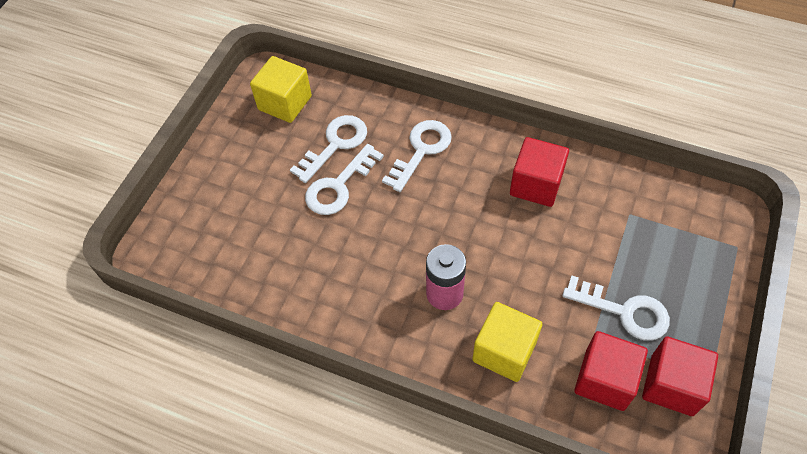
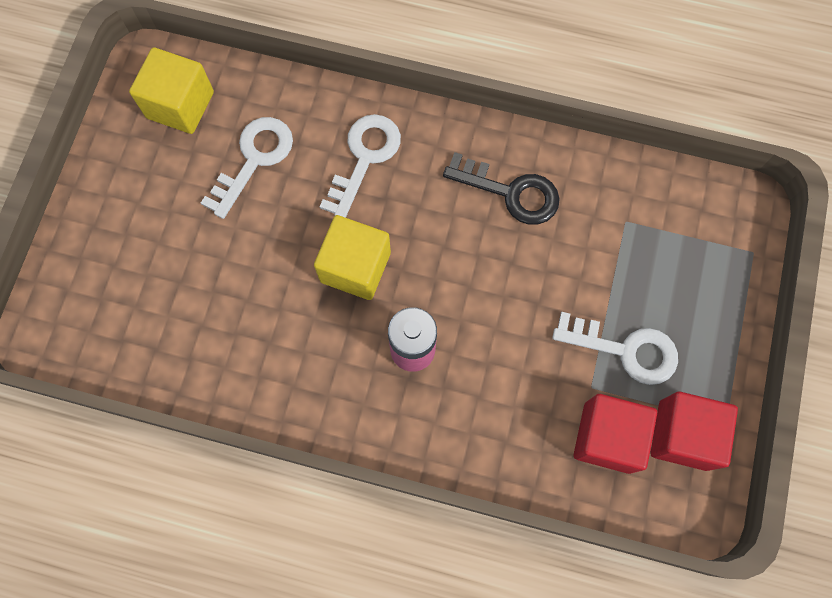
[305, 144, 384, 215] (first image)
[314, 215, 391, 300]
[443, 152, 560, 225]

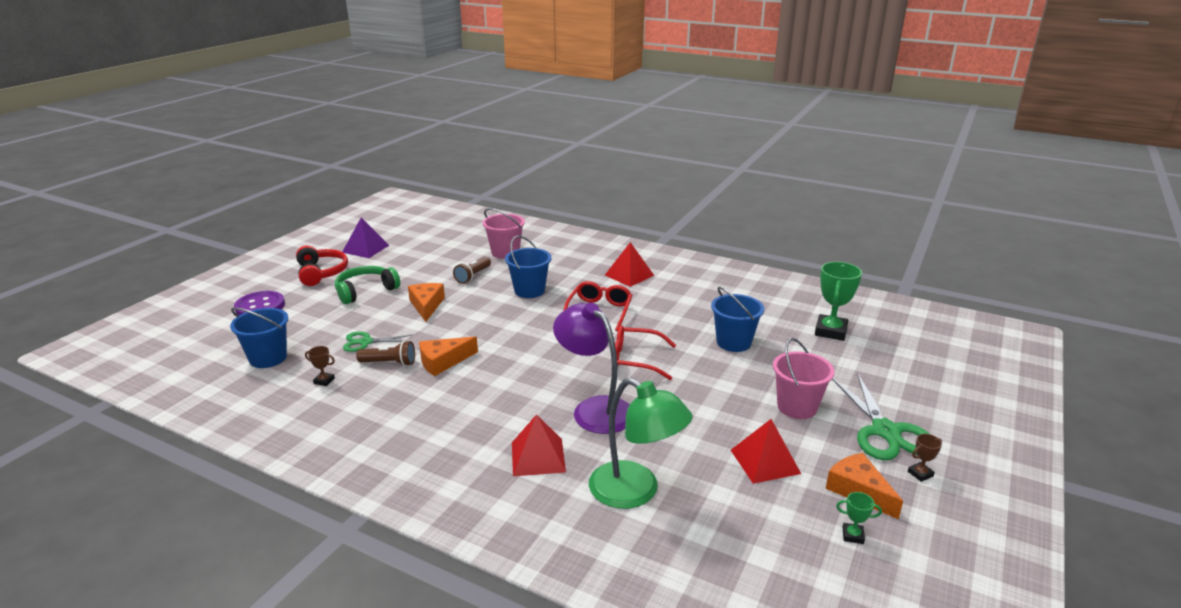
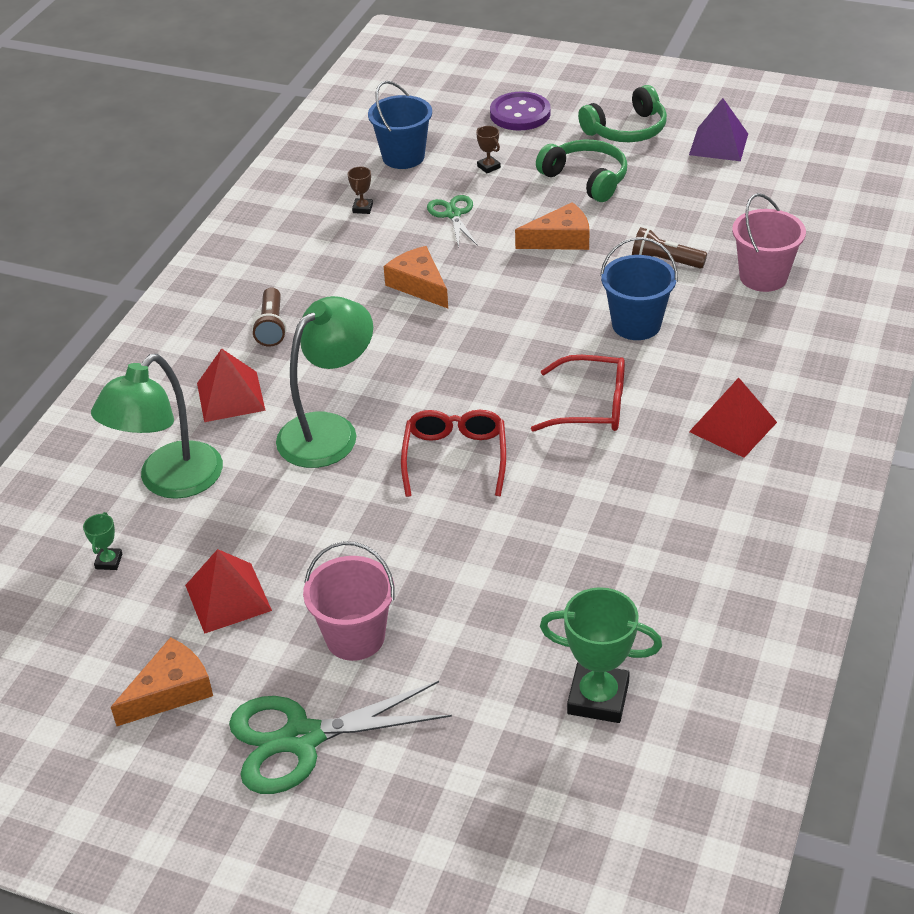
[578, 85, 667, 142]
[252, 287, 286, 347]
[276, 296, 373, 468]
[711, 287, 764, 352] (first image)
[83, 512, 122, 570]
[476, 126, 501, 173]

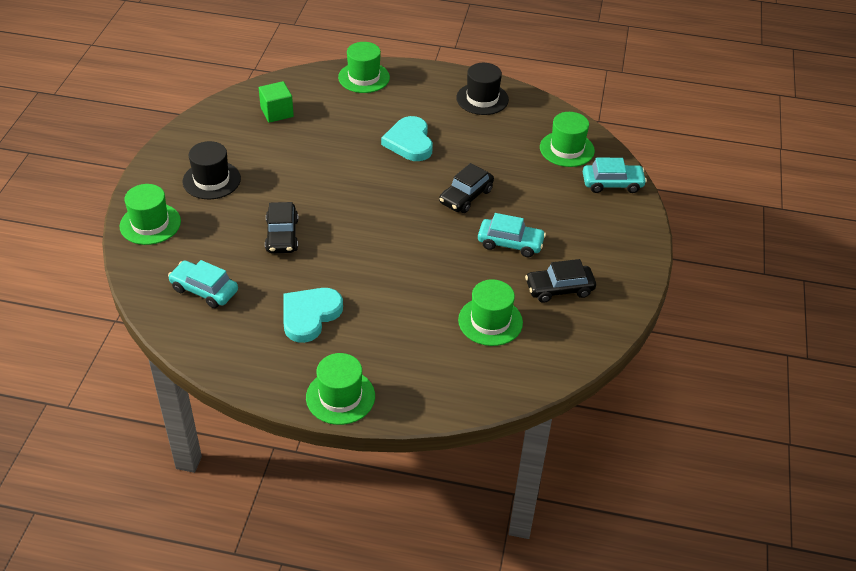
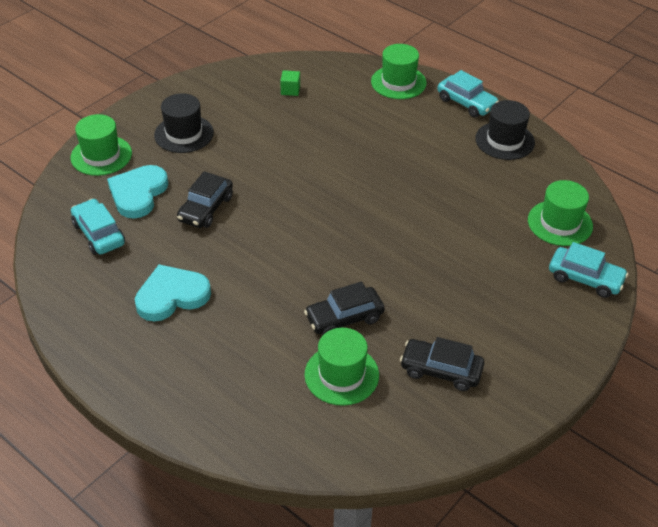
[280, 70, 300, 96]
[306, 353, 375, 425] (first image)
[107, 165, 168, 219]
[304, 281, 385, 335]
[437, 70, 499, 118]

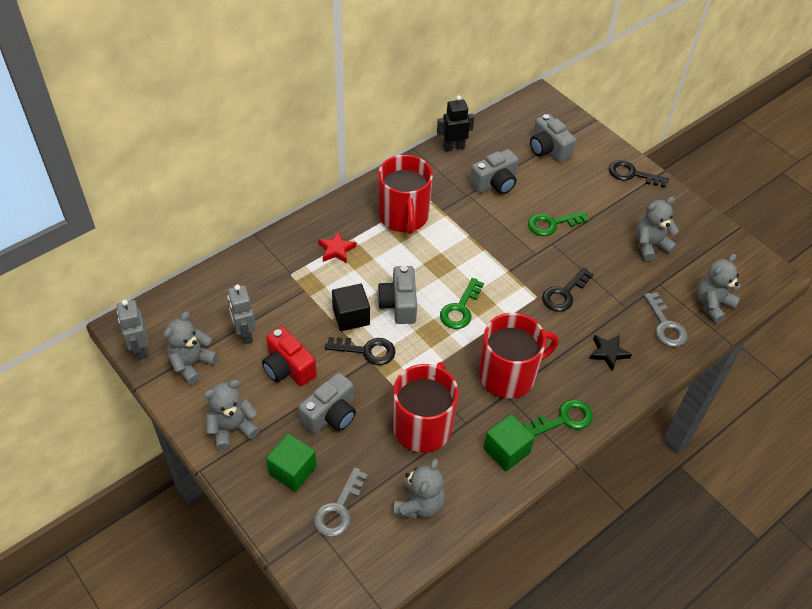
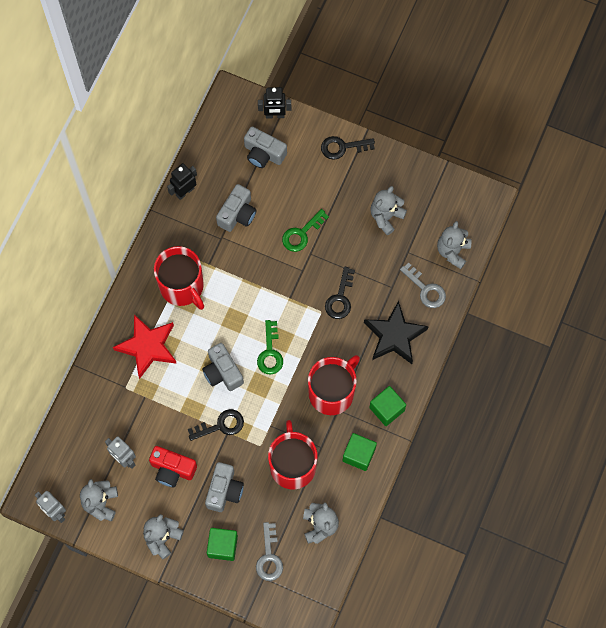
[113, 314, 177, 379]
[332, 284, 370, 331] (first image)
[369, 386, 406, 426]
[364, 301, 429, 364]
[258, 87, 291, 118]

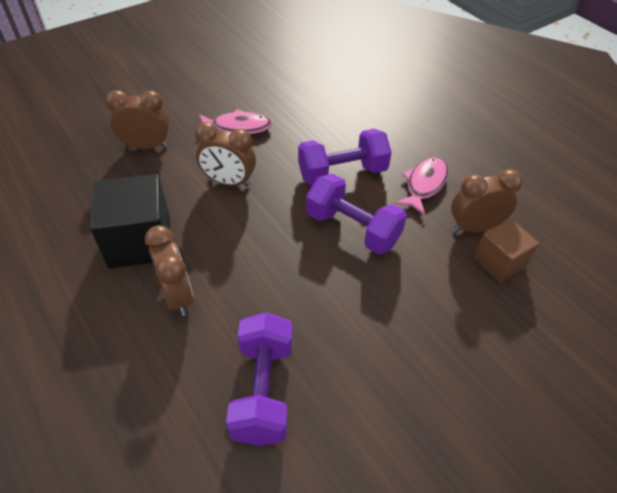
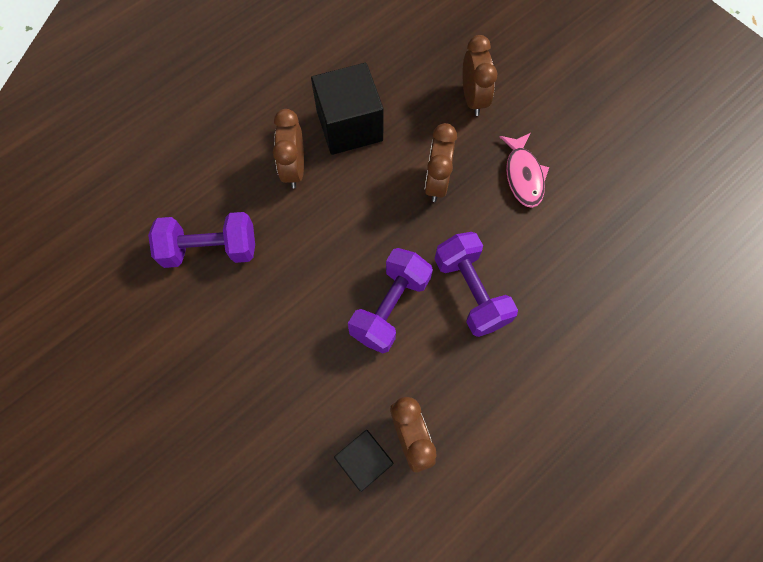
[273, 109, 304, 188]
[395, 157, 449, 216] (first image)
[334, 430, 393, 492]

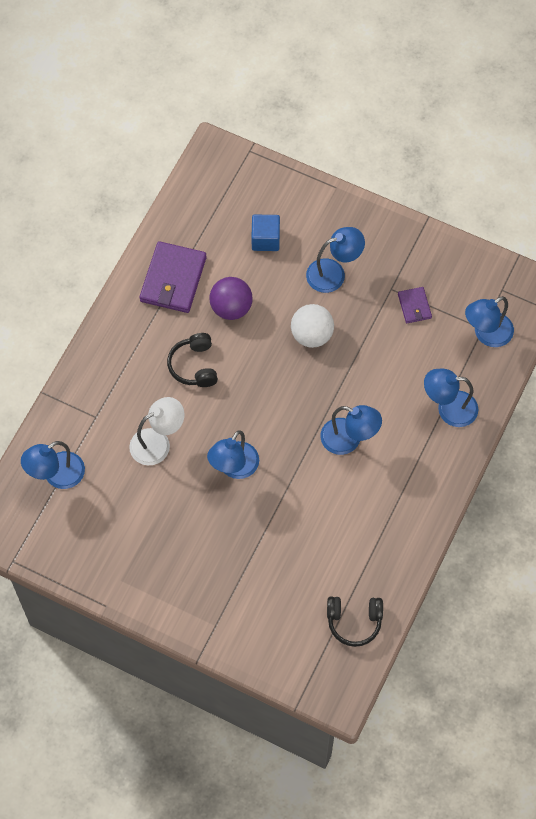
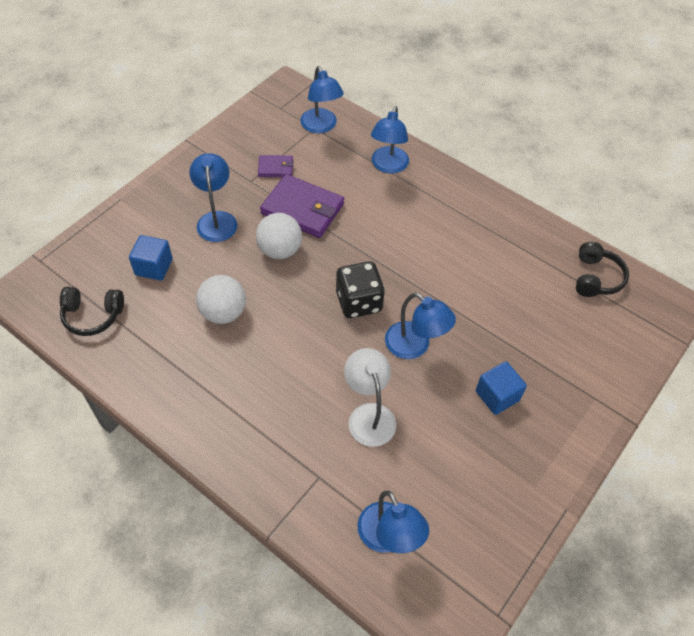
[260, 174, 344, 238]
[60, 287, 124, 336]
[196, 275, 246, 324]
[320, 405, 382, 455] (first image)
[336, 261, 385, 318]
[476, 361, 527, 415]

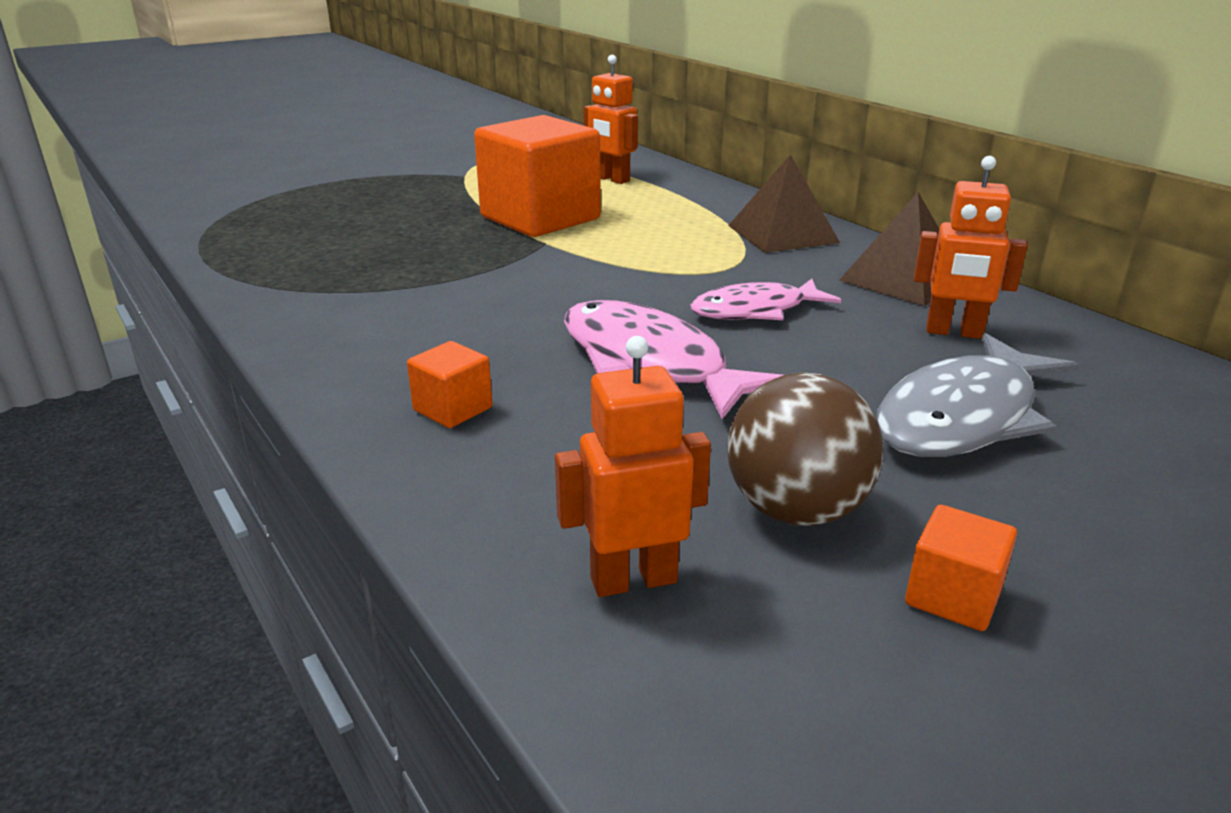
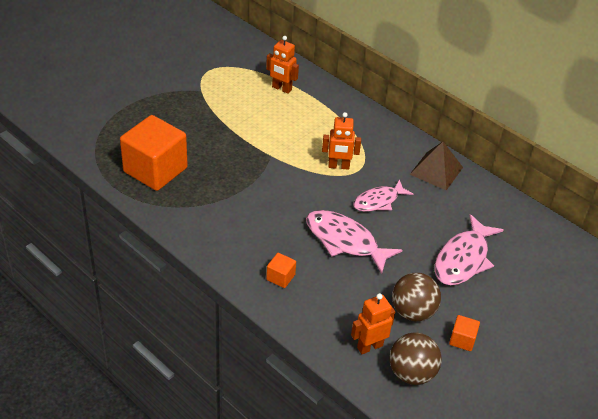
[120, 115, 188, 191]
[728, 154, 840, 253] (first image)
[435, 214, 503, 285]
[322, 112, 361, 170]
[390, 332, 441, 385]

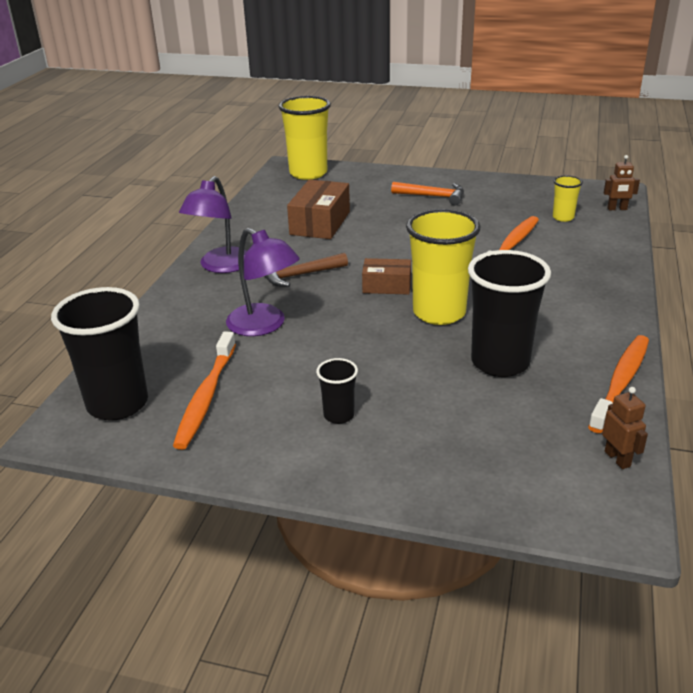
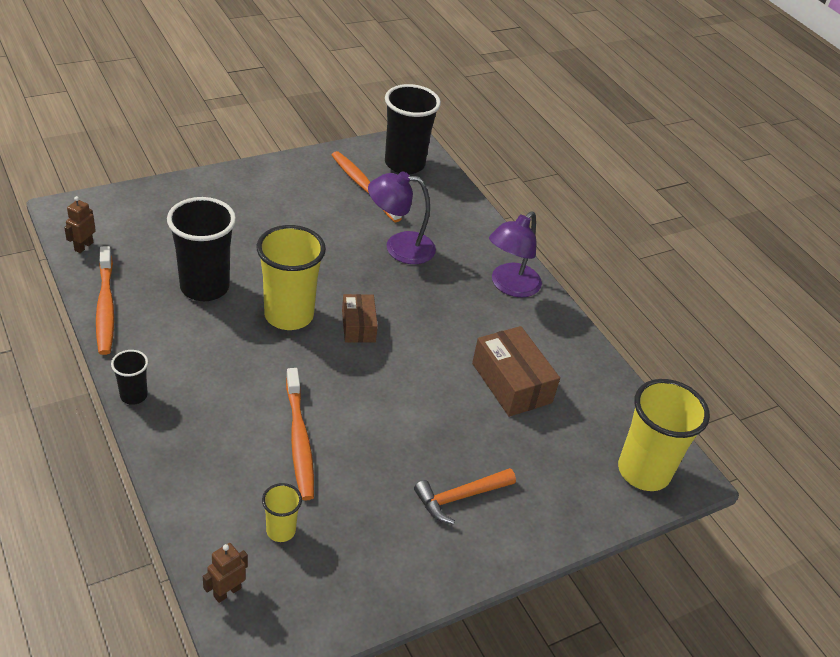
[489, 211, 542, 297]
[265, 253, 348, 287] (first image)
[111, 350, 148, 405]
[342, 294, 378, 343]
[64, 196, 96, 253]

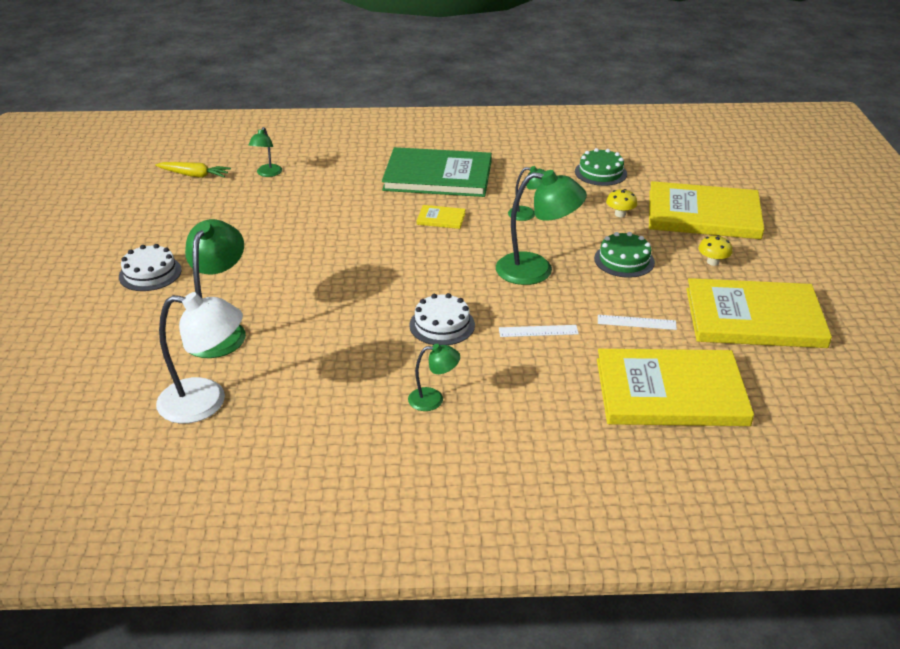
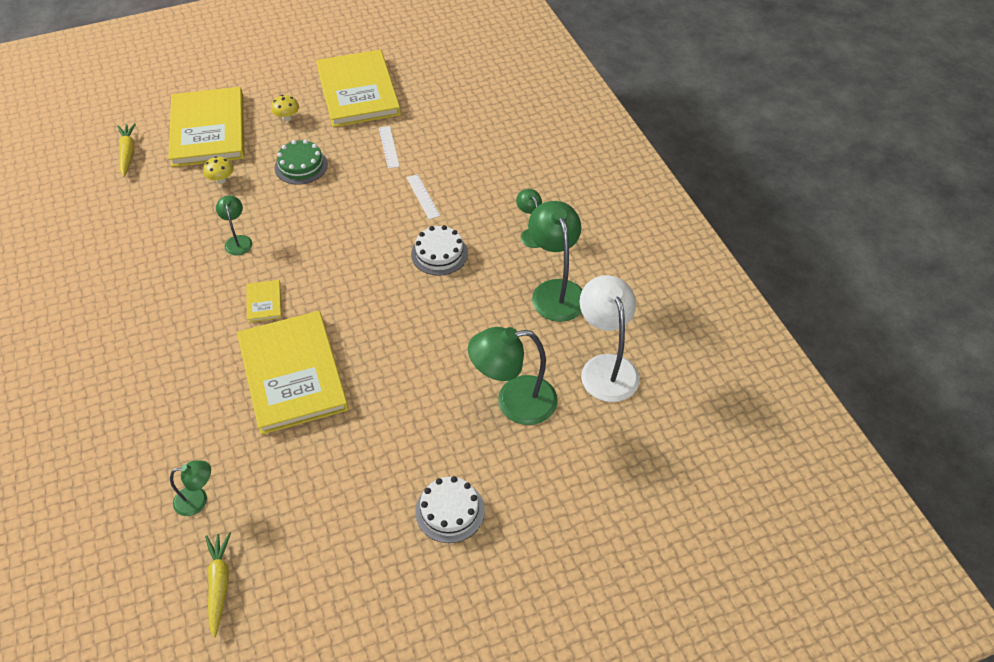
[382, 147, 492, 197] (first image)
[528, 201, 583, 322]
[575, 148, 627, 186] (first image)
[237, 311, 349, 435]
[117, 123, 136, 177]

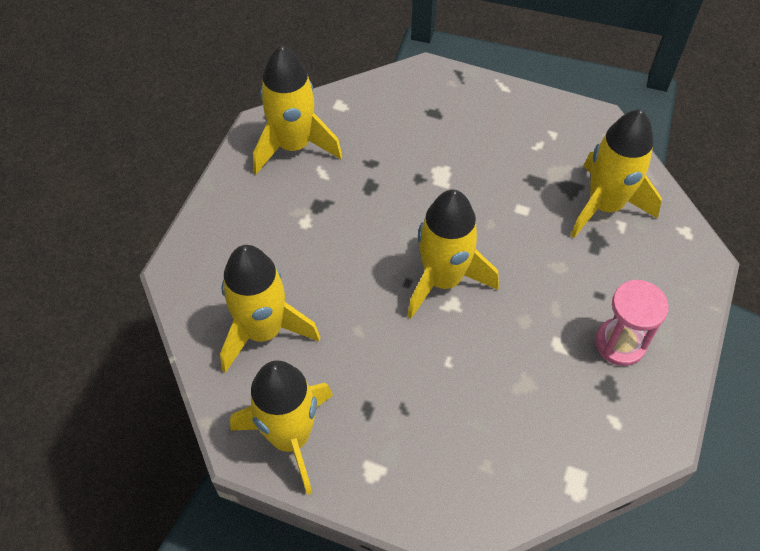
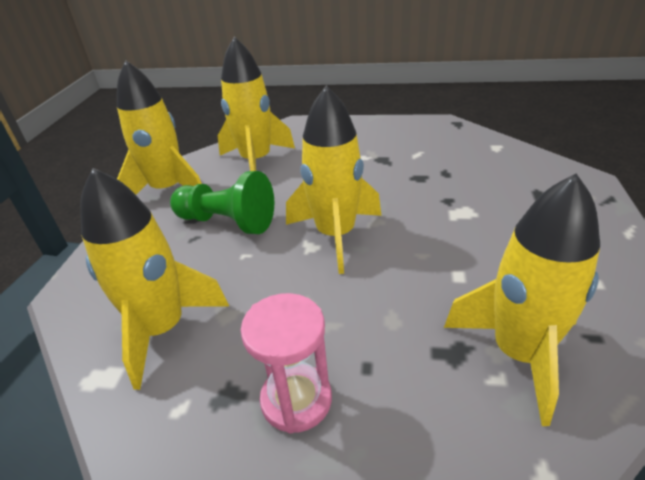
[80, 168, 229, 390]
[170, 171, 274, 234]

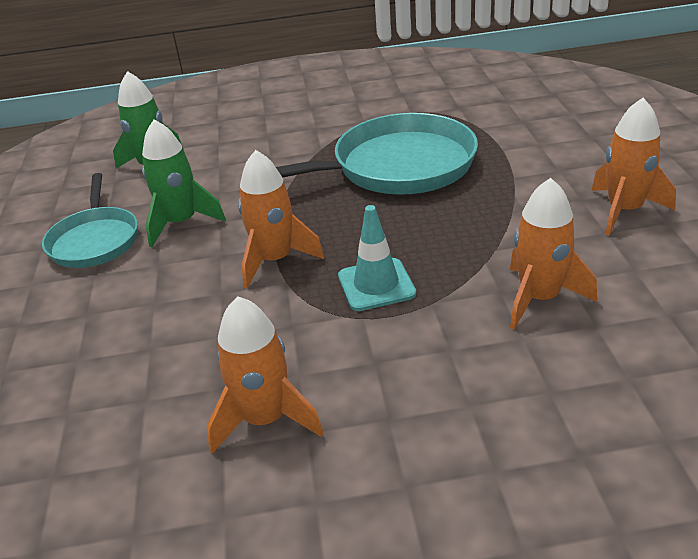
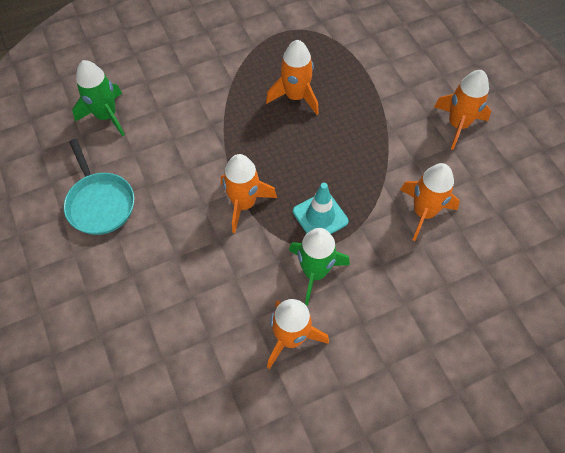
[289, 228, 350, 305]
[266, 40, 319, 115]

